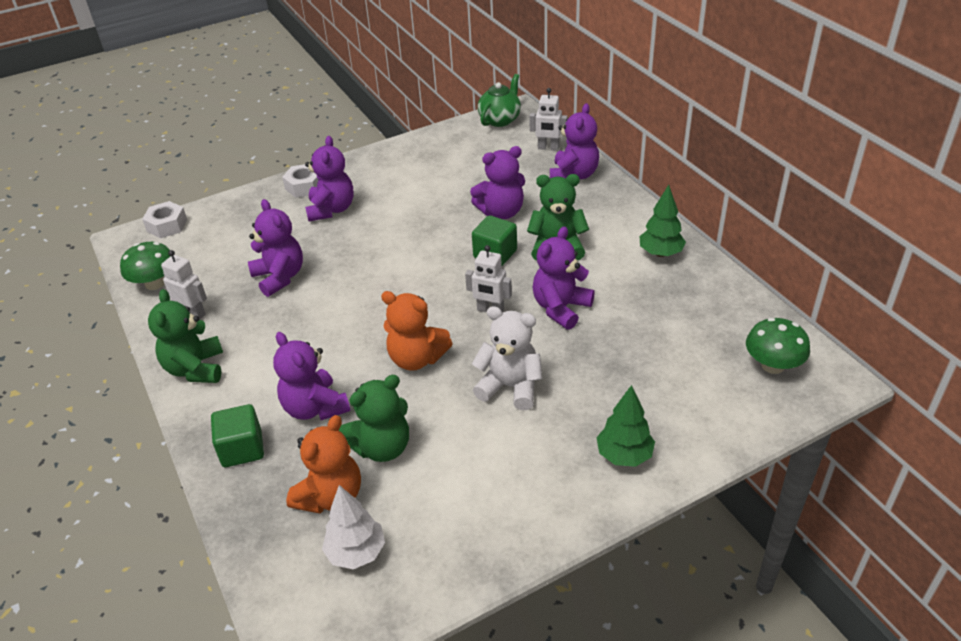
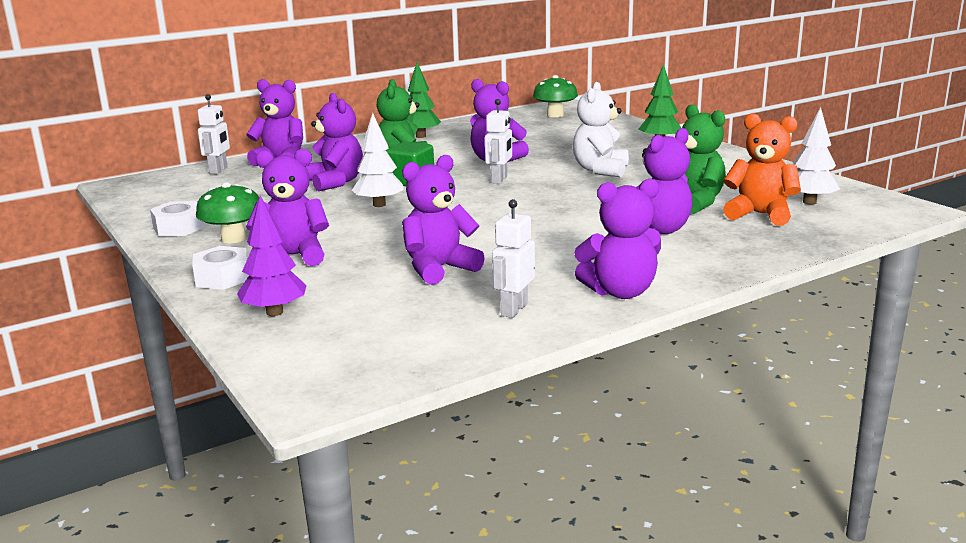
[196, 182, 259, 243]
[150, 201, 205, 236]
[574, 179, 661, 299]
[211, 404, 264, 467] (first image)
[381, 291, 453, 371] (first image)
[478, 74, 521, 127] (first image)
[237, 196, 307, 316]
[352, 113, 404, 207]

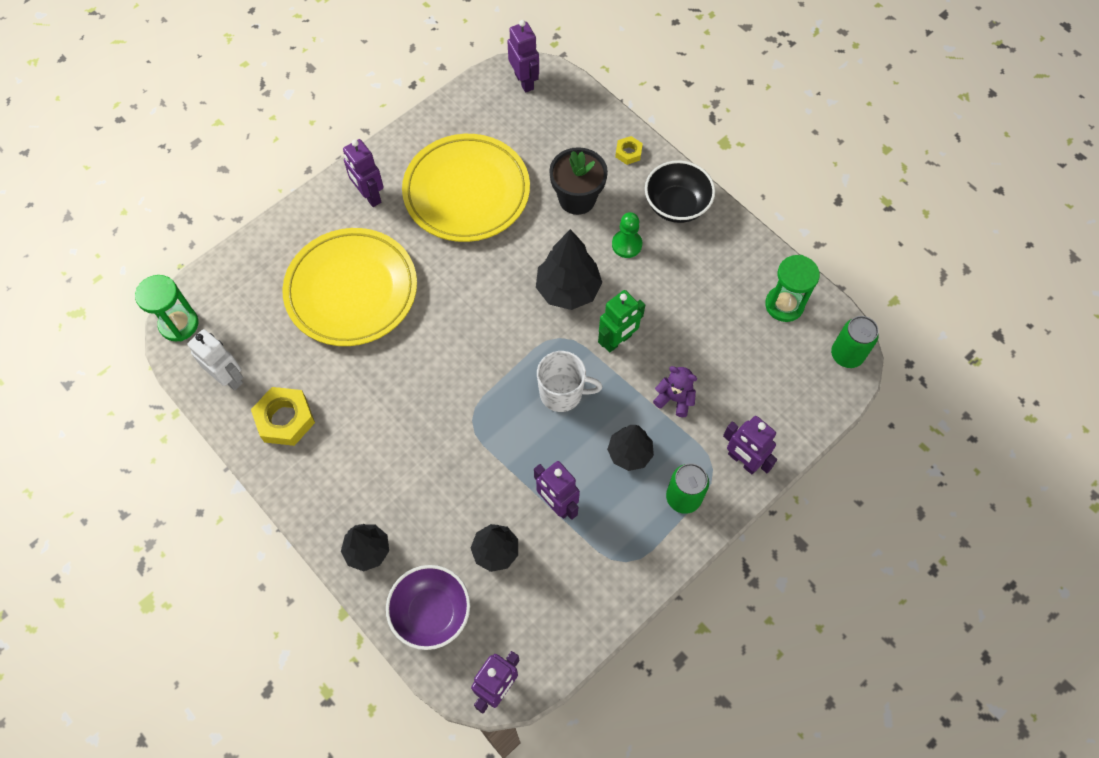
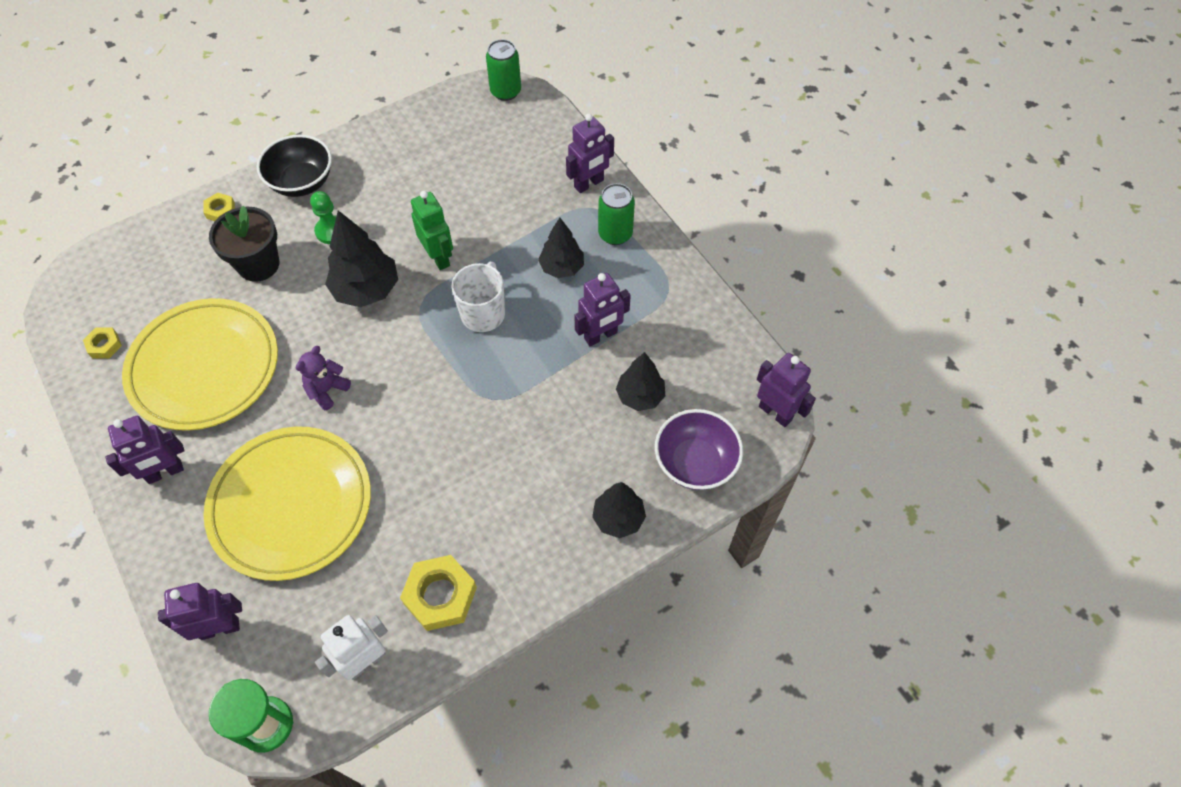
[158, 583, 242, 640]
[296, 346, 351, 410]
[765, 255, 820, 322] (first image)
[83, 327, 122, 358]

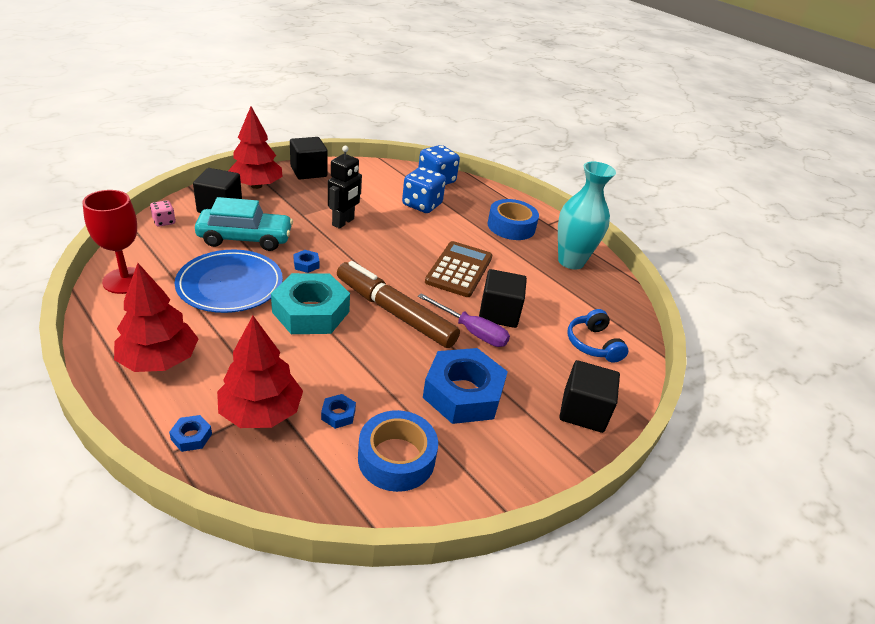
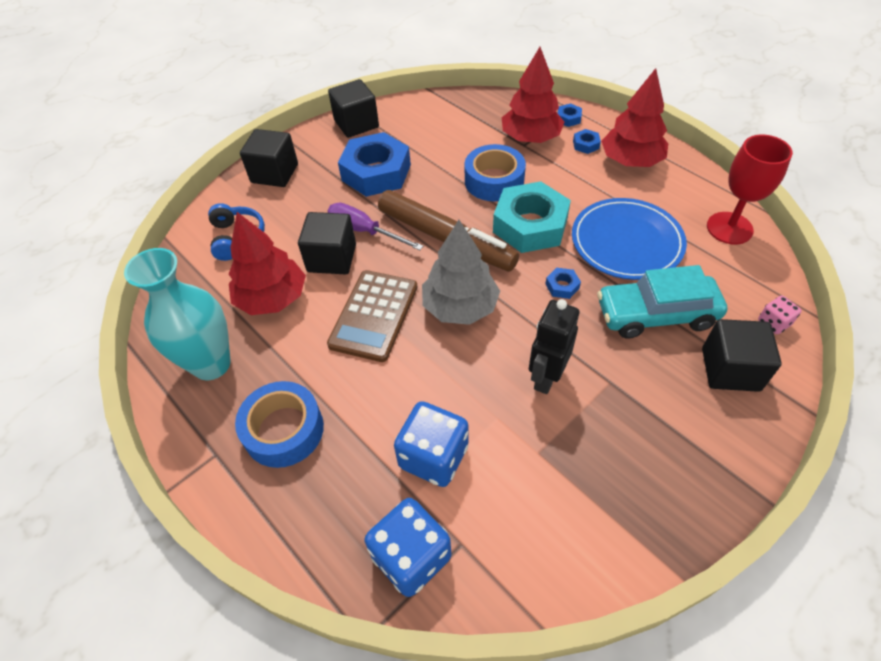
[229, 212, 306, 315]
[328, 79, 379, 138]
[573, 129, 601, 154]
[465, 144, 526, 201]
[422, 220, 500, 325]

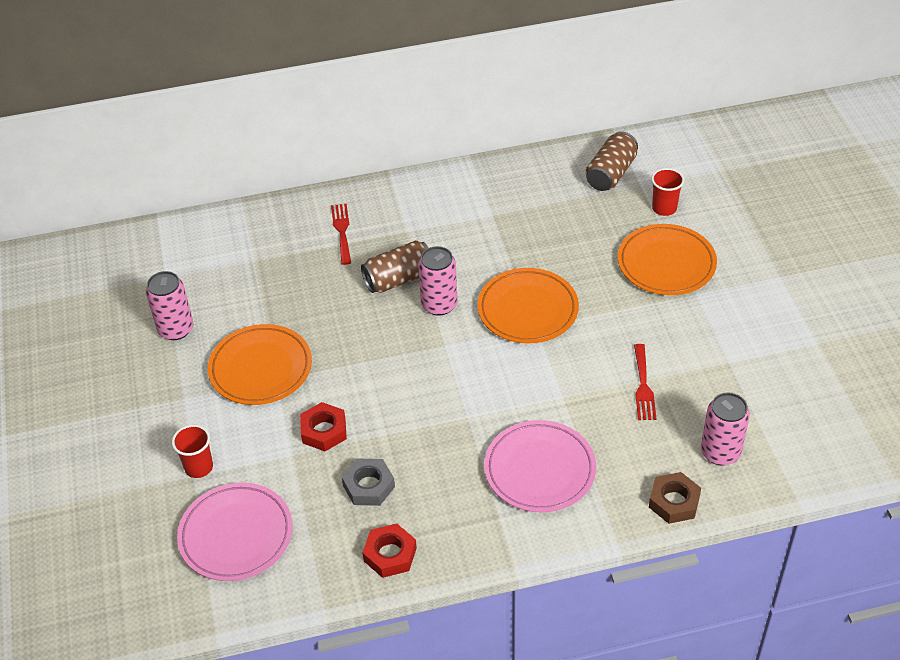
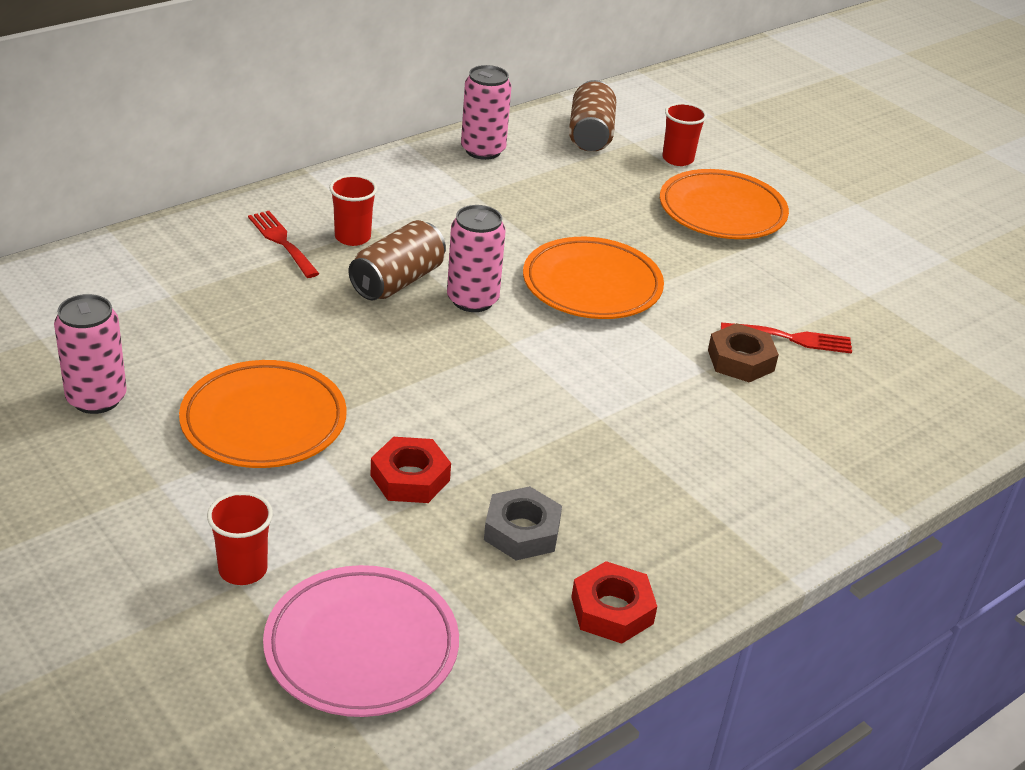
[484, 420, 596, 513] (first image)
[721, 323, 852, 354]
[708, 323, 779, 382]
[461, 65, 511, 160]
[329, 175, 377, 246]

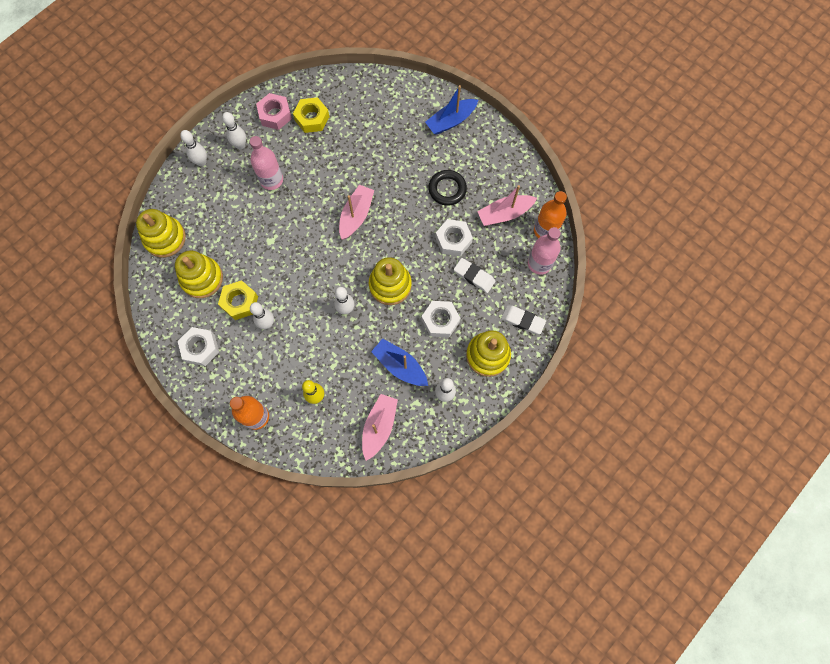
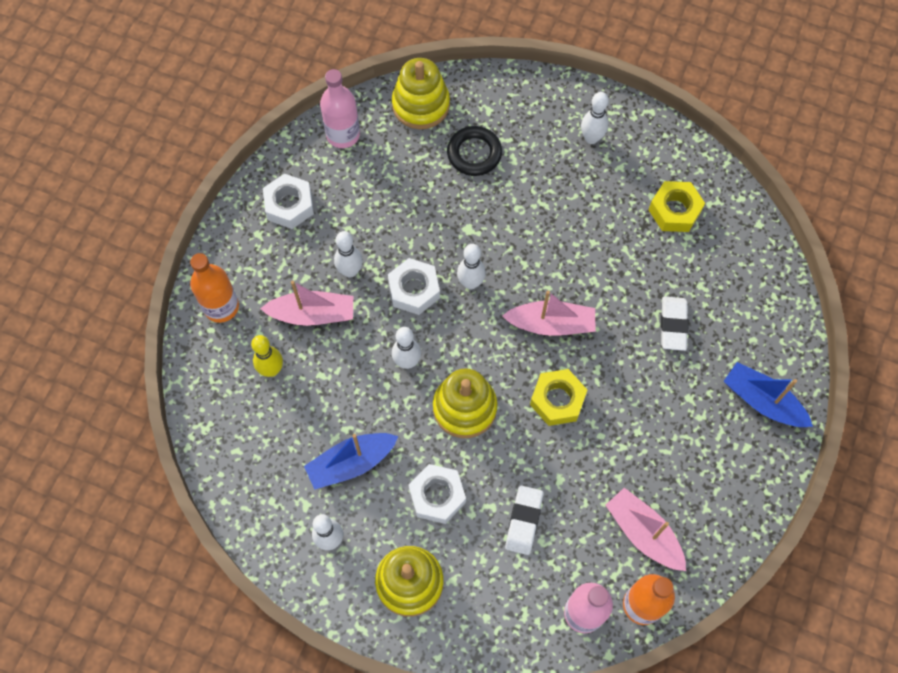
[175, 251, 223, 298] (first image)
[457, 244, 486, 289]
[530, 369, 587, 426]
[320, 69, 360, 148]
[256, 93, 292, 130] (first image)
[260, 281, 353, 326]
[304, 433, 398, 490]
[447, 126, 502, 176]
[388, 258, 440, 315]
[661, 296, 688, 351]

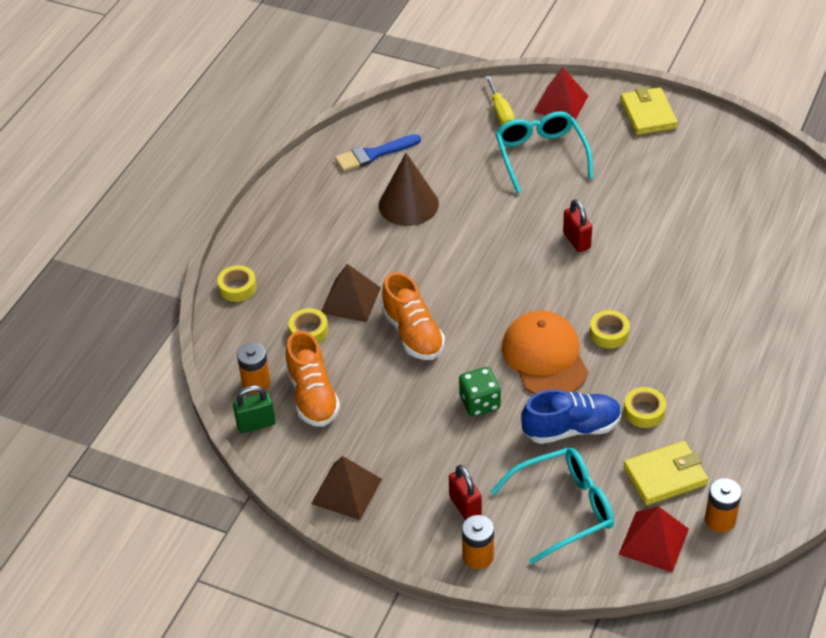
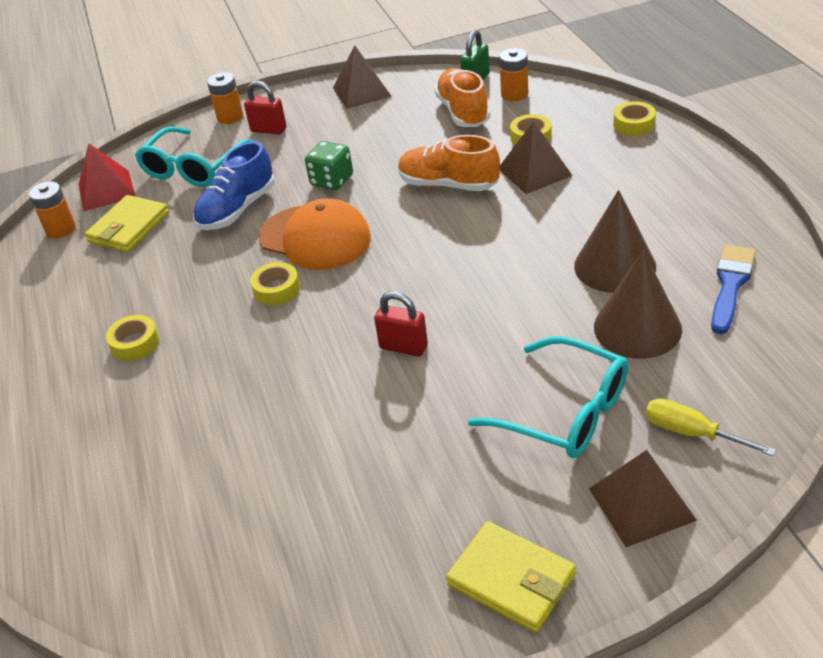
[434, 68, 490, 127]
[589, 450, 697, 547]
[106, 315, 160, 361]
[594, 250, 682, 359]

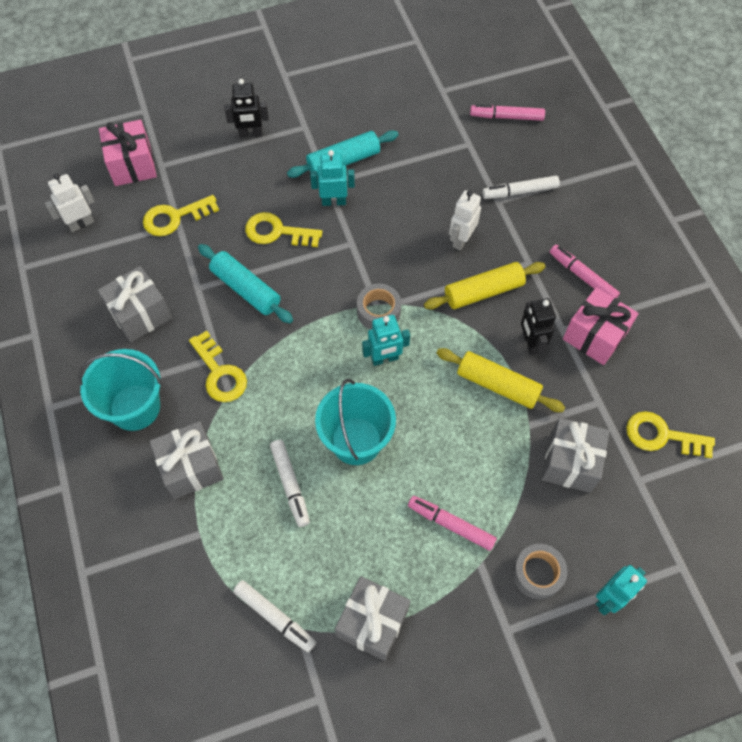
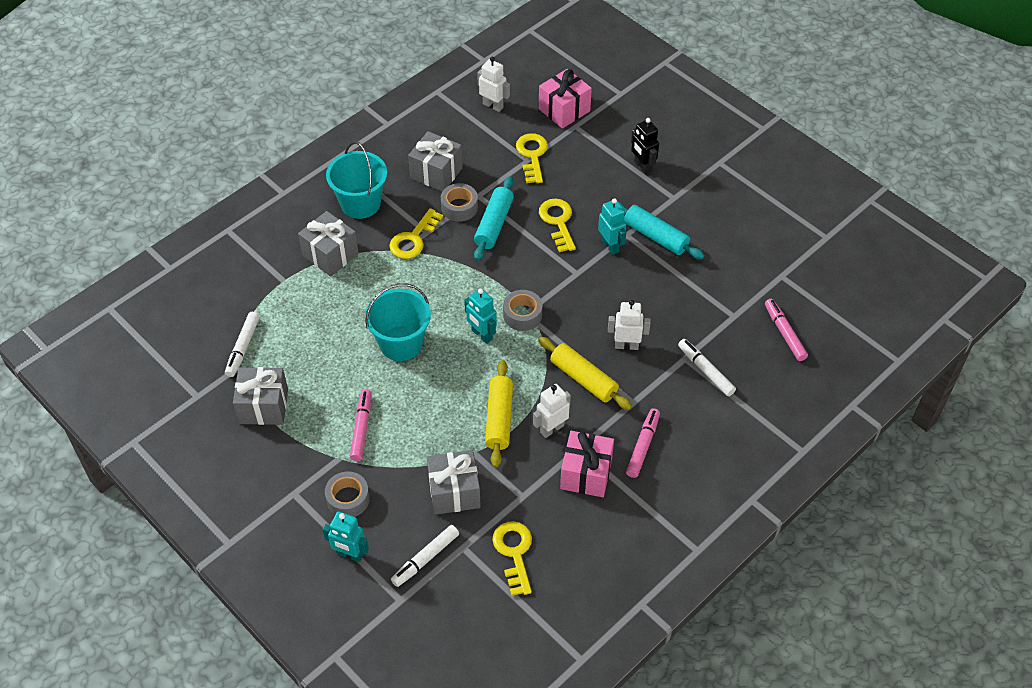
[516, 133, 548, 183]
[391, 525, 459, 587]
[533, 384, 571, 438]
[441, 183, 478, 222]

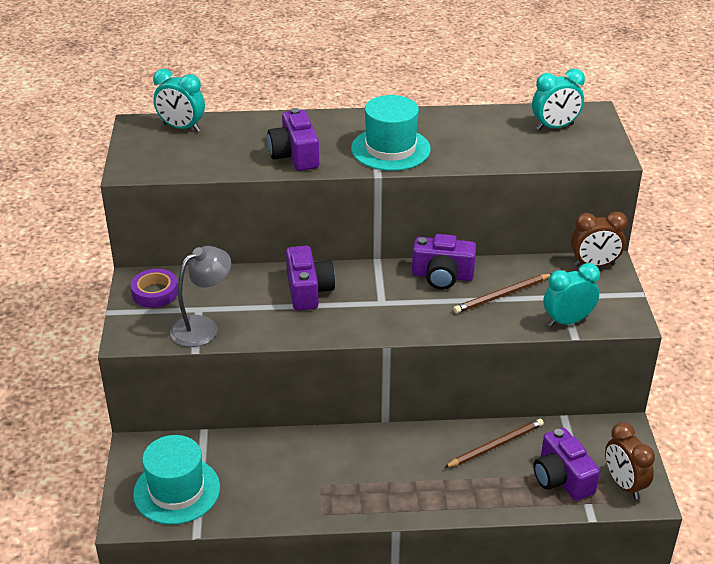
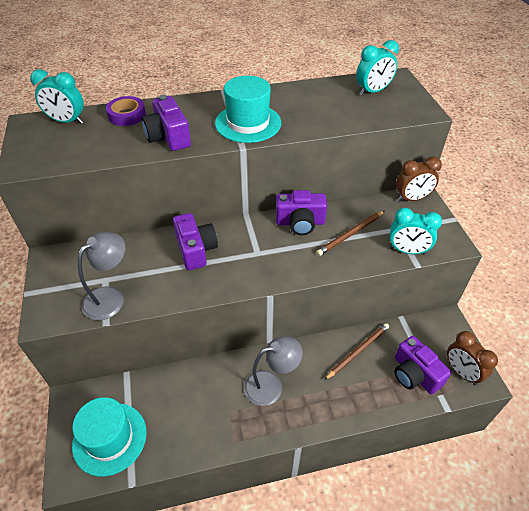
[106, 96, 146, 126]
[390, 208, 442, 255]
[244, 336, 303, 406]

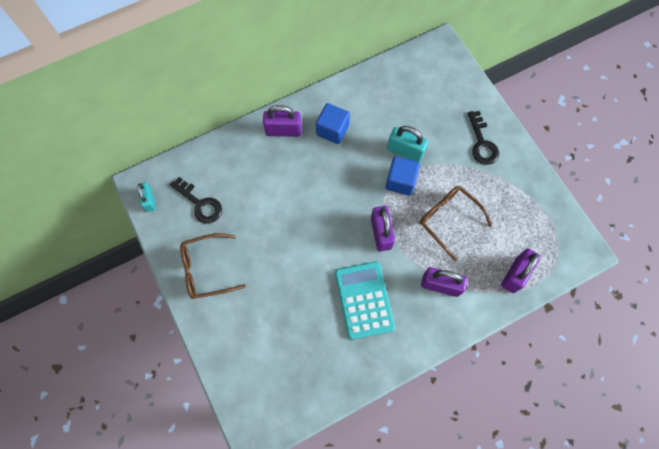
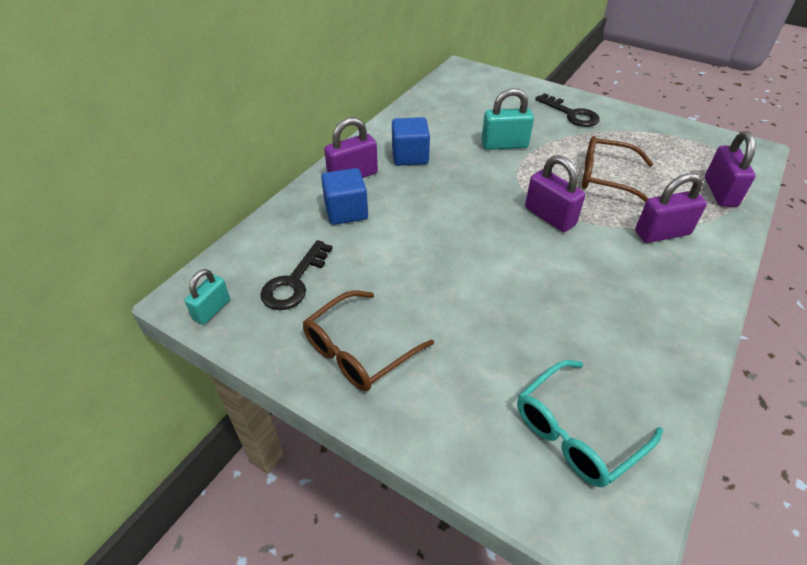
[185, 269, 230, 325]
[260, 240, 333, 310]
[335, 261, 395, 340] (first image)
[321, 168, 368, 225]
[517, 360, 663, 487]

